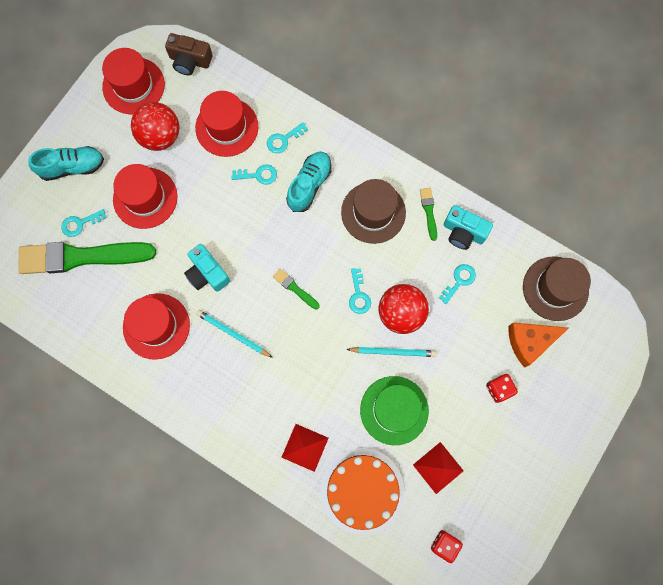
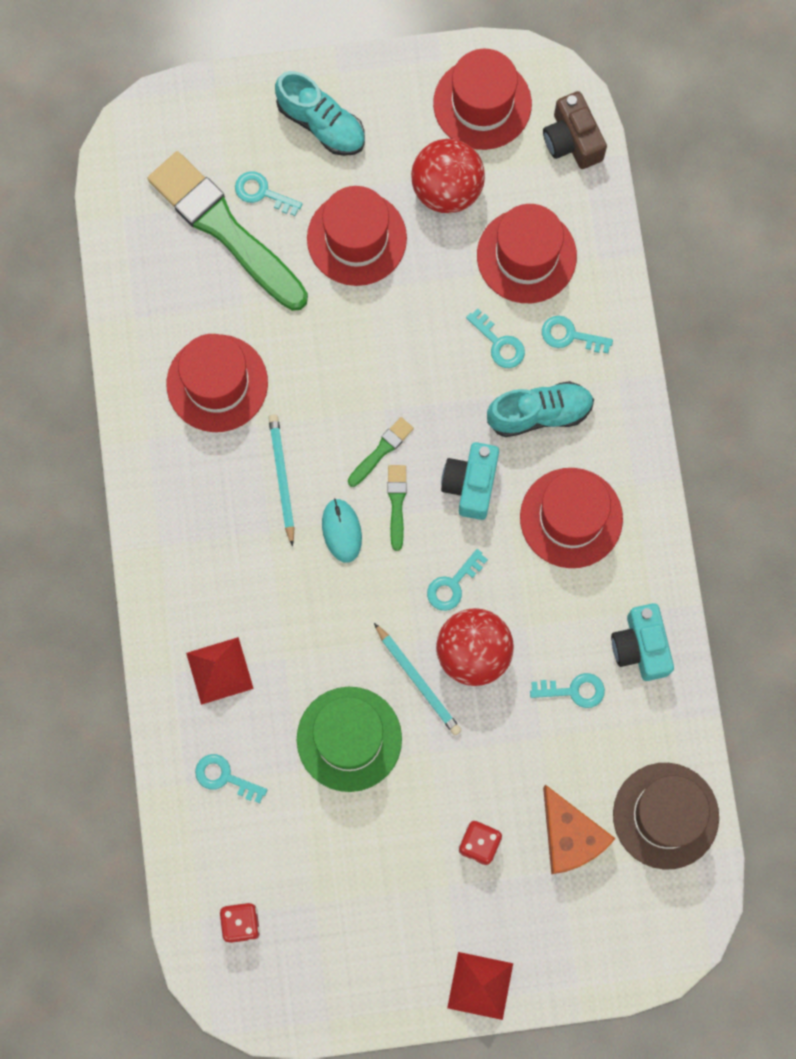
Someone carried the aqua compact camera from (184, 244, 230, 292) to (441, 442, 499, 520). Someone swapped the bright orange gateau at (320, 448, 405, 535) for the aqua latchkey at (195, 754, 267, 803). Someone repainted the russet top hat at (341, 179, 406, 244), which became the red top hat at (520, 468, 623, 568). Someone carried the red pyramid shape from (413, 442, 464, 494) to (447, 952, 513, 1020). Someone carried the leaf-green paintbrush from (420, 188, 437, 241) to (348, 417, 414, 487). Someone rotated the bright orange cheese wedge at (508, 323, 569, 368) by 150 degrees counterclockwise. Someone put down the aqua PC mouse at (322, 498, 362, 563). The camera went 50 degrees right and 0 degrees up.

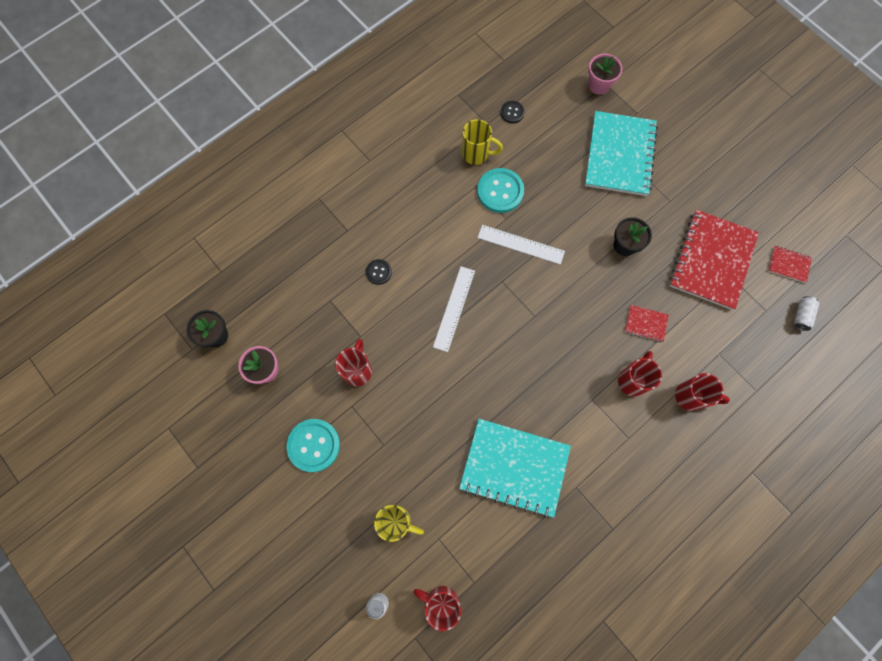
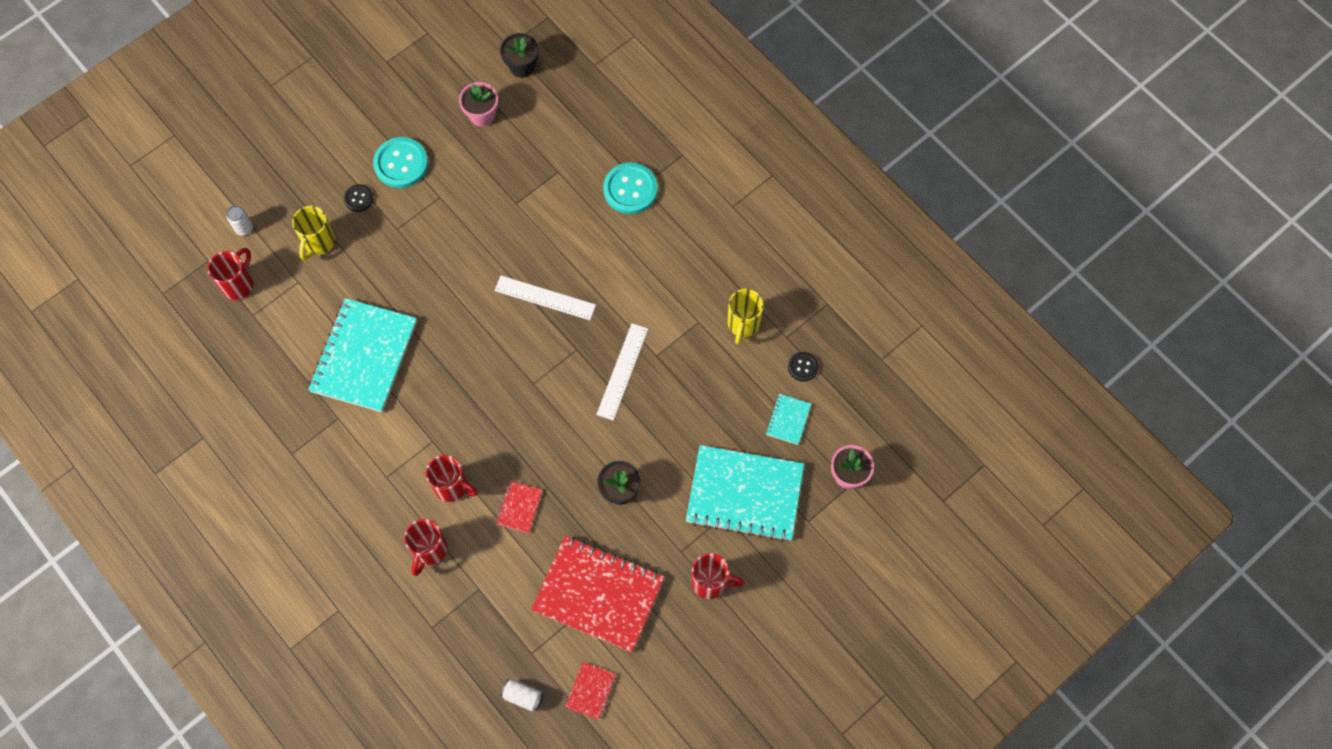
Someone carried the red coffee mug from (335, 339, 372, 387) to (692, 553, 744, 599). Someone carried the jet-black button from (366, 259, 392, 285) to (344, 184, 373, 212). Someone carried the aqua button from (477, 168, 524, 213) to (603, 163, 658, 214). Someone put down the aqua notebook at (766, 394, 811, 445). The camera went 90 degrees right and 5 degrees down.

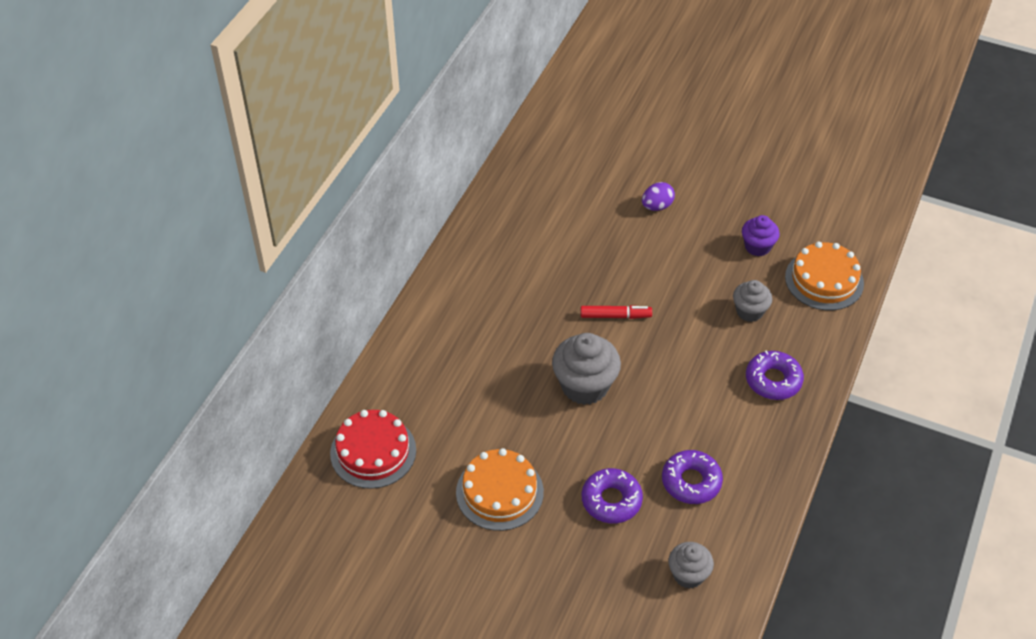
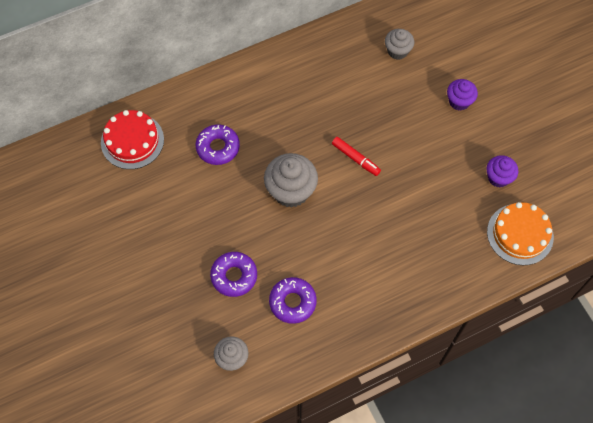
Someone took away the bright orange gateau at (456, 448, 544, 531). Someone swapped the purple egg at (642, 182, 675, 211) for the purple muffin at (447, 79, 478, 111). Someone carried the grey muffin from (733, 280, 772, 322) to (385, 29, 414, 60). Someone carried the purple donut from (746, 350, 804, 400) to (196, 124, 240, 165). The camera went 40 degrees right and 15 degrees up.

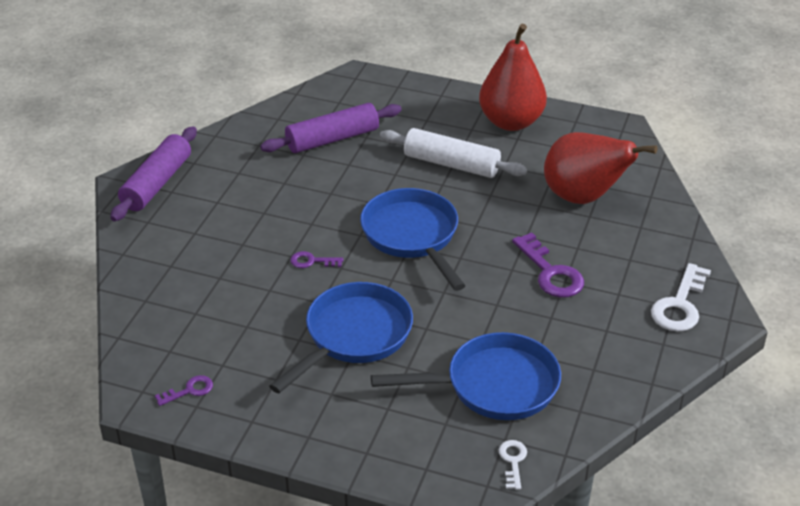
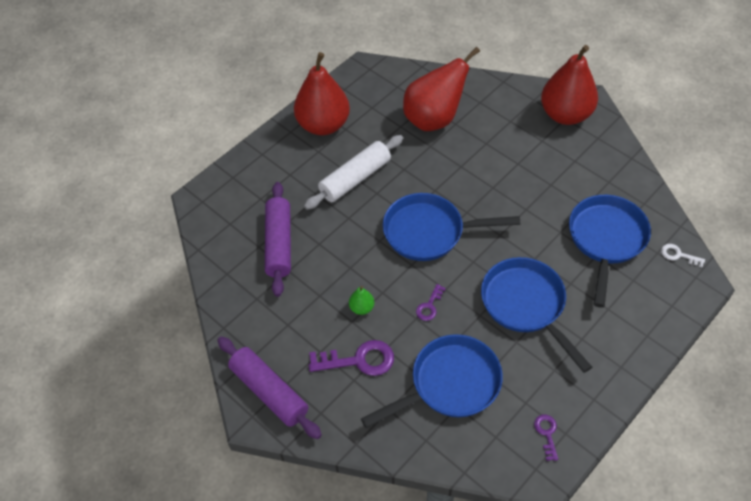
Someone carried the purple latchkey from (512, 232, 584, 298) to (309, 340, 394, 376). Someone swapped the pure white latchkey at (651, 263, 711, 332) for the red pear at (541, 45, 598, 125). Someone put down the leaf-green pear at (349, 286, 374, 315). Someone put down the blue pan at (361, 334, 503, 428). The camera went 65 degrees left and 15 degrees up.

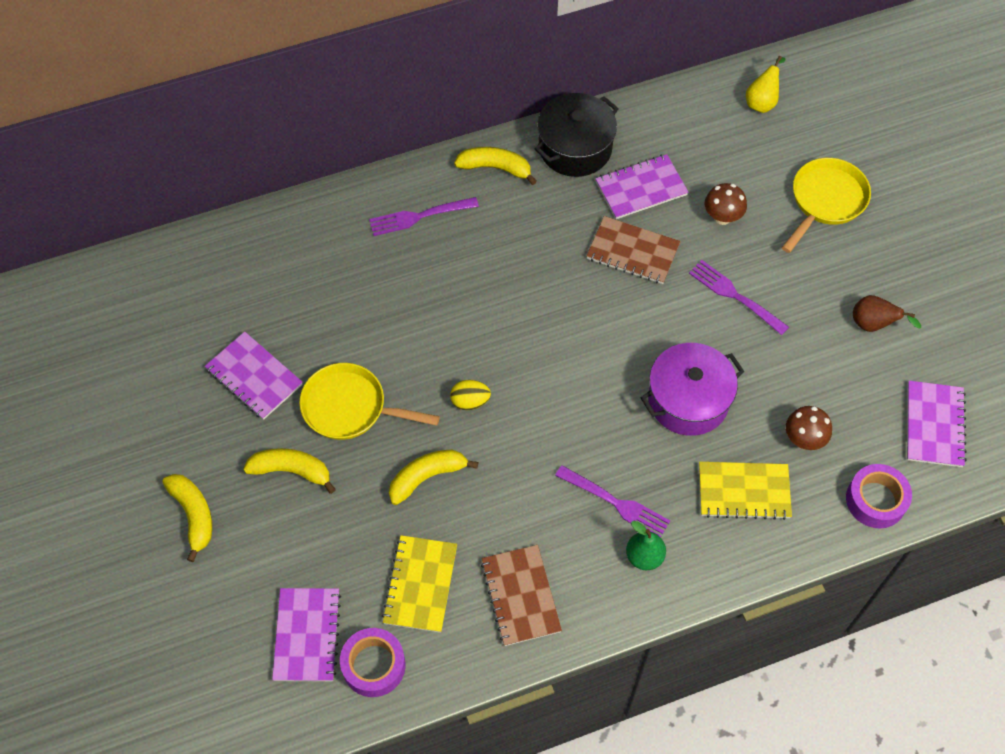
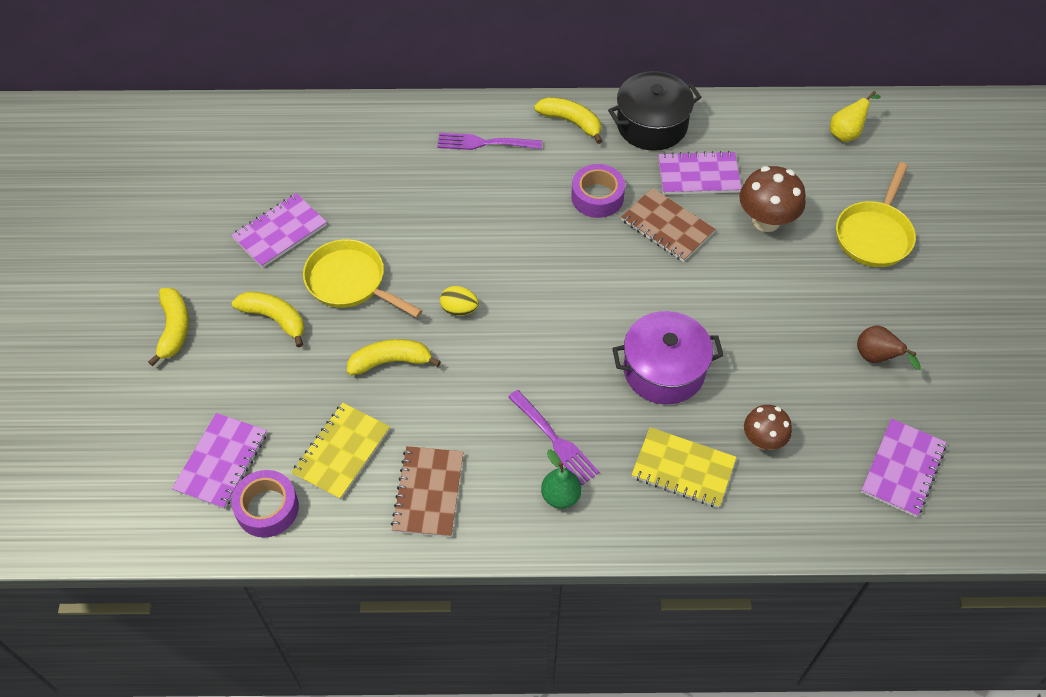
Someone rotated the purple notebook at (205, 331, 303, 420) by 75 degrees clockwise. Someone took away the purple fork at (689, 260, 789, 335). Someone scaled the russet toadstool at (705, 183, 747, 225) by 1.54. Someone rotated the yellow pan at (782, 158, 871, 253) by 150 degrees clockwise. Someone carried the purple roll of tape from (846, 464, 912, 529) to (571, 164, 625, 218). The camera went 20 degrees right and 5 degrees down.

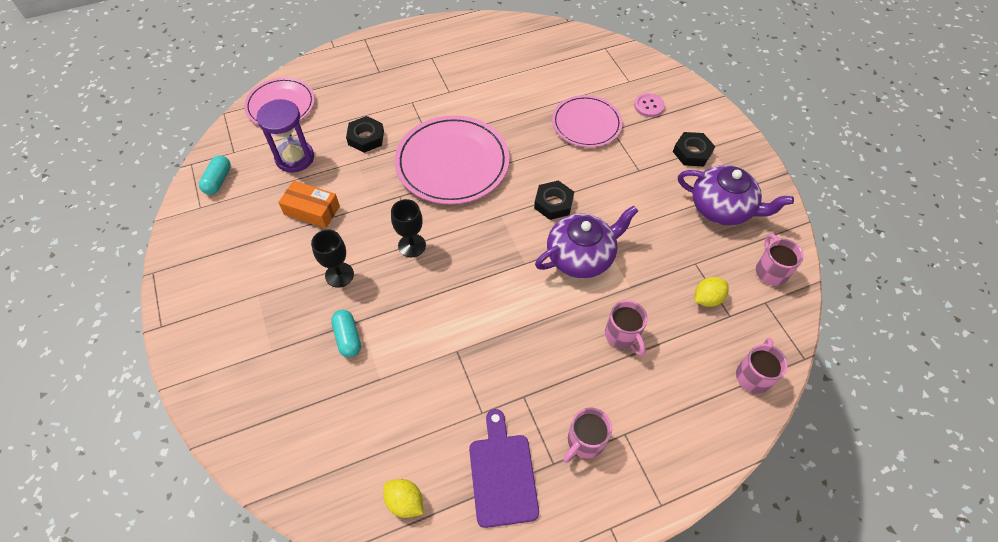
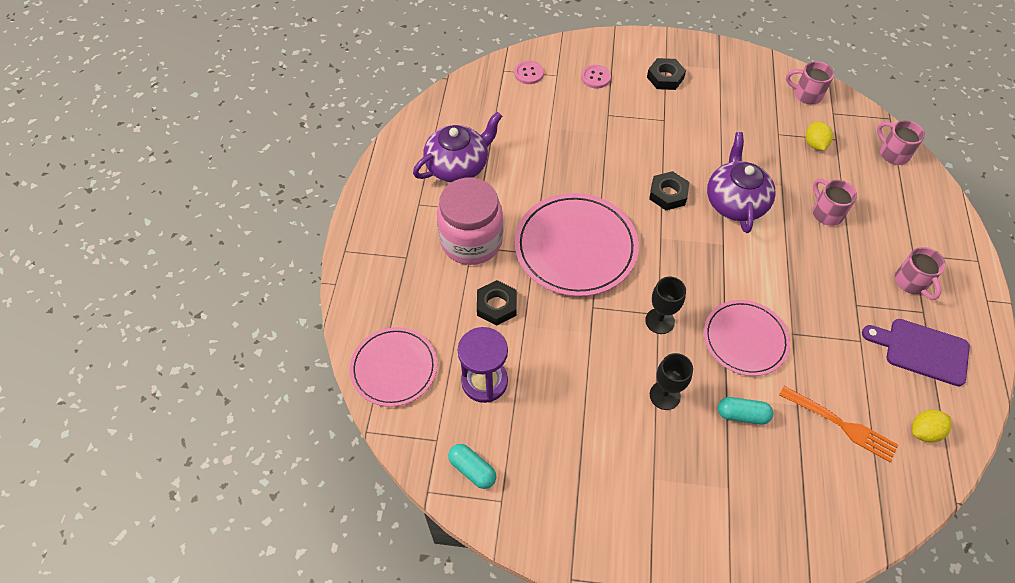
Someone took away the bright orange box at (278, 180, 340, 228). Someone carried the rosy flat dish from (552, 95, 623, 147) to (704, 300, 790, 376). Someone rotated the rosy coffee mug at (605, 300, 647, 356) by 120 degrees counterclockwise. Someone carried the purple tea pot from (678, 165, 794, 226) to (413, 112, 502, 182). Someone put down the rosy preserve jar at (437, 178, 503, 265). Someone put down the rosy button at (514, 61, 544, 84). Someone put down the bright orange fork at (779, 386, 898, 462). The camera went 60 degrees left and 0 degrees up.

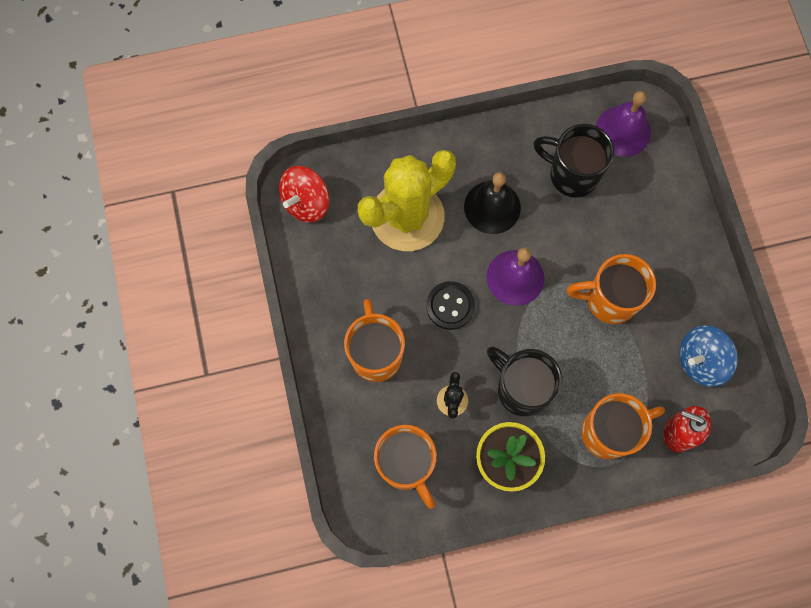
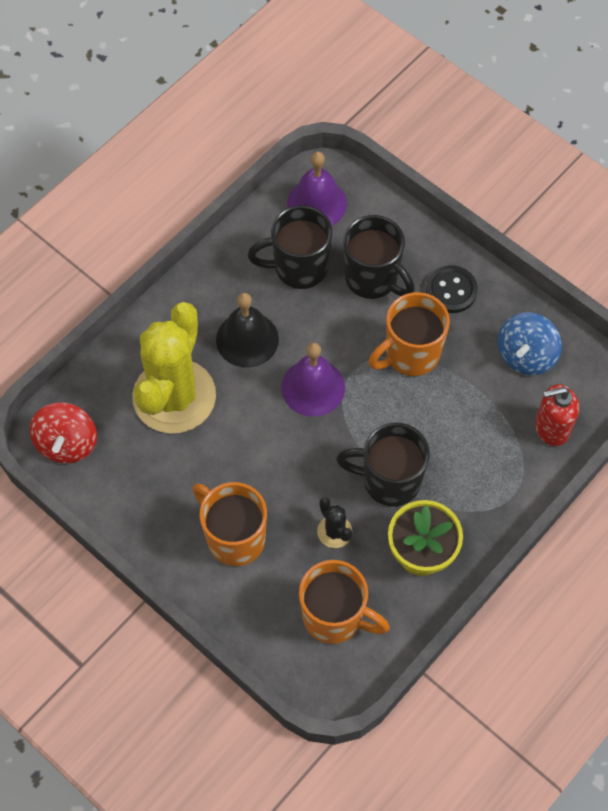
Someone carried the jet-black button from (426, 281, 475, 330) to (426, 265, 478, 313). Someone took away the bright orange coffee mug at (581, 393, 665, 459). Someone put down the jet-black coffee mug at (343, 215, 414, 299). The camera went 35 degrees left and 10 degrees down.

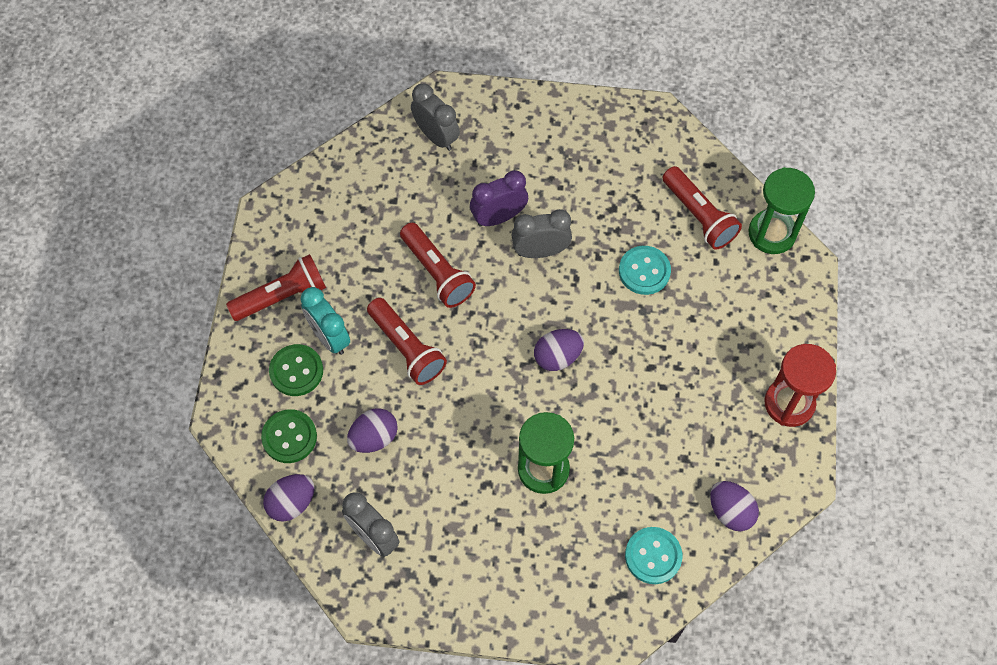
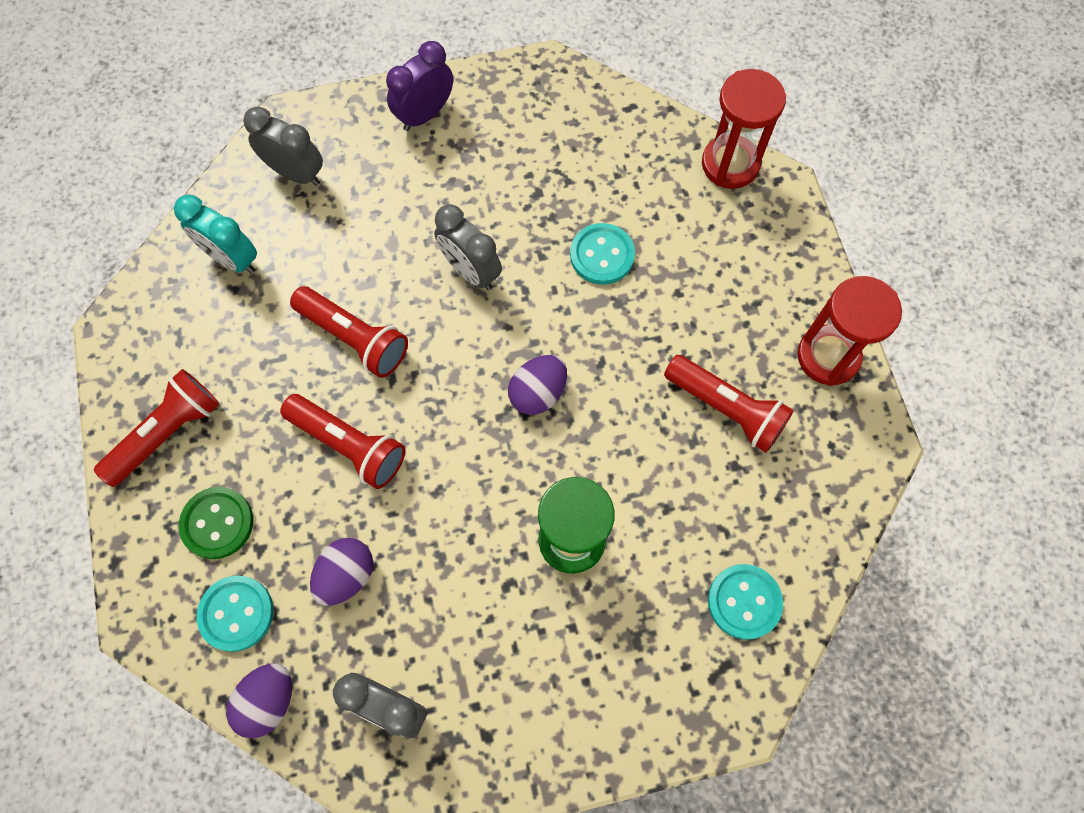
Someone repainted the leaf-green button at (261, 409, 317, 463), which became the aqua button at (197, 575, 273, 652). Someone carried the aqua clock from (300, 287, 350, 355) to (174, 195, 257, 274). Someone carried the purple clock from (470, 170, 528, 227) to (386, 41, 453, 131). Someone rotated the grey clock at (511, 209, 572, 258) by 105 degrees counterclockwise. Someone carried the red torch from (662, 166, 742, 250) to (664, 355, 794, 453). Someone took away the purple egg at (710, 481, 759, 531). Someone repainted the leaf-green hourglass at (748, 167, 815, 254), which became the red hourglass at (702, 69, 786, 189). The camera went 20 degrees left and 5 degrees up.

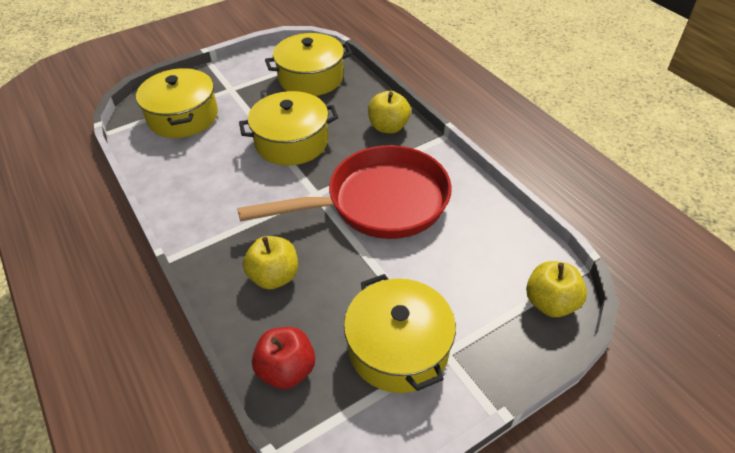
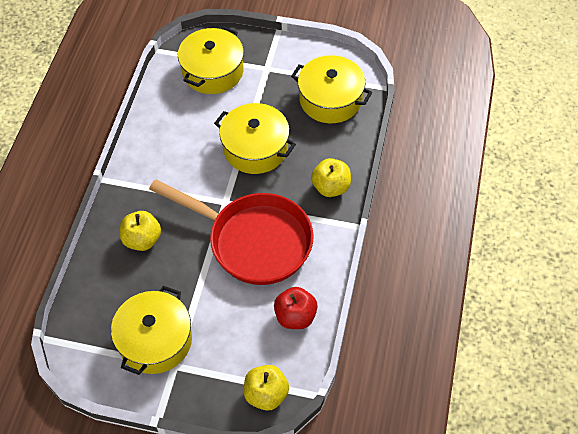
Someone carried the red apple fruit from (252, 327, 315, 389) to (274, 287, 318, 329). The camera went 45 degrees right and 10 degrees up.

